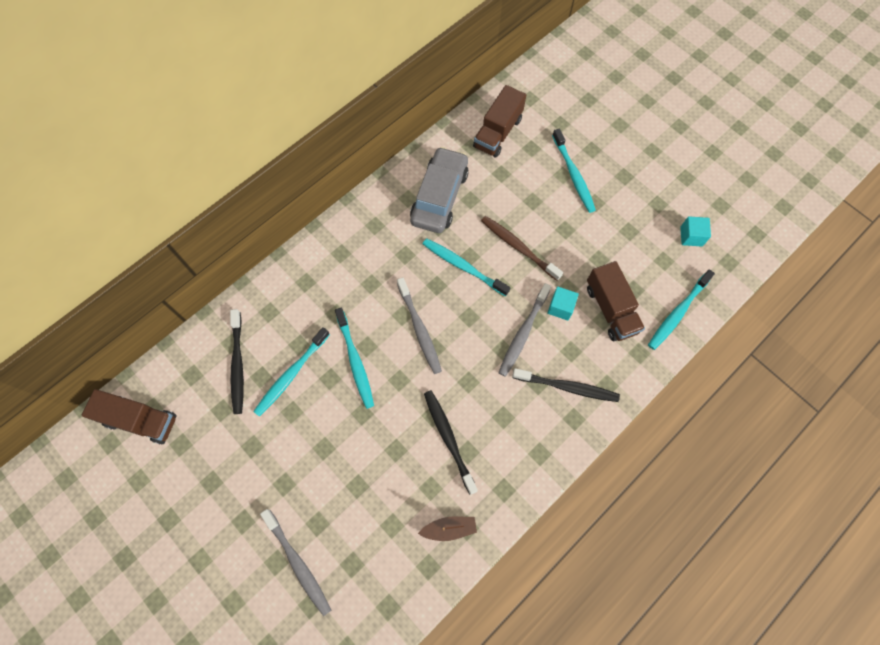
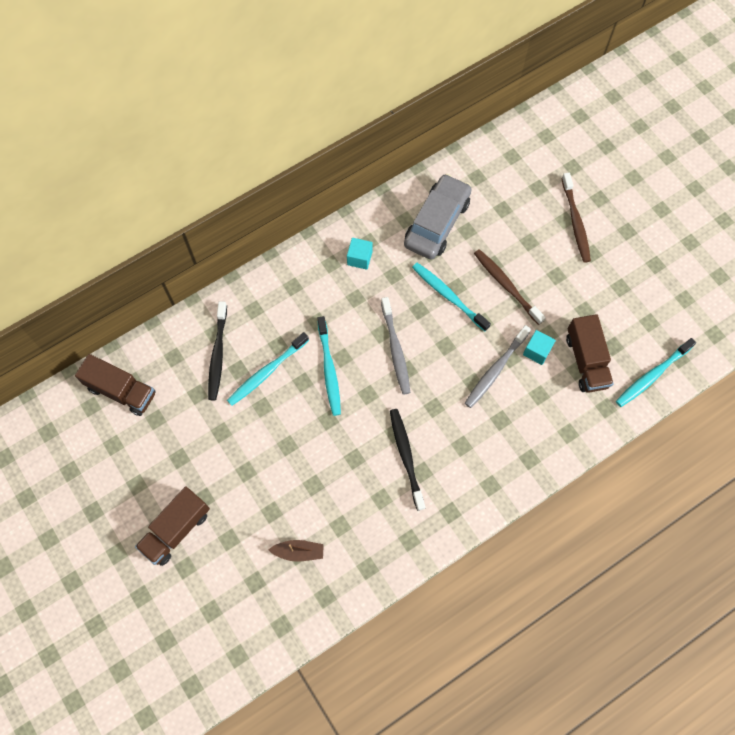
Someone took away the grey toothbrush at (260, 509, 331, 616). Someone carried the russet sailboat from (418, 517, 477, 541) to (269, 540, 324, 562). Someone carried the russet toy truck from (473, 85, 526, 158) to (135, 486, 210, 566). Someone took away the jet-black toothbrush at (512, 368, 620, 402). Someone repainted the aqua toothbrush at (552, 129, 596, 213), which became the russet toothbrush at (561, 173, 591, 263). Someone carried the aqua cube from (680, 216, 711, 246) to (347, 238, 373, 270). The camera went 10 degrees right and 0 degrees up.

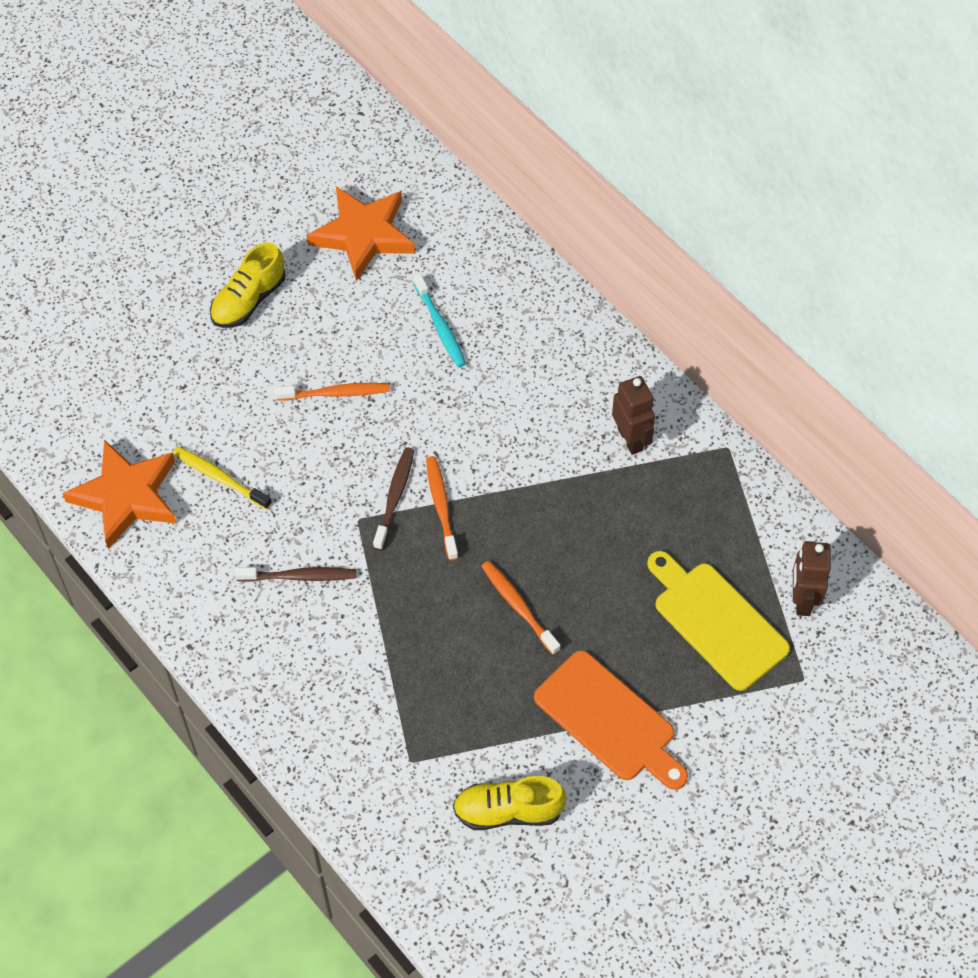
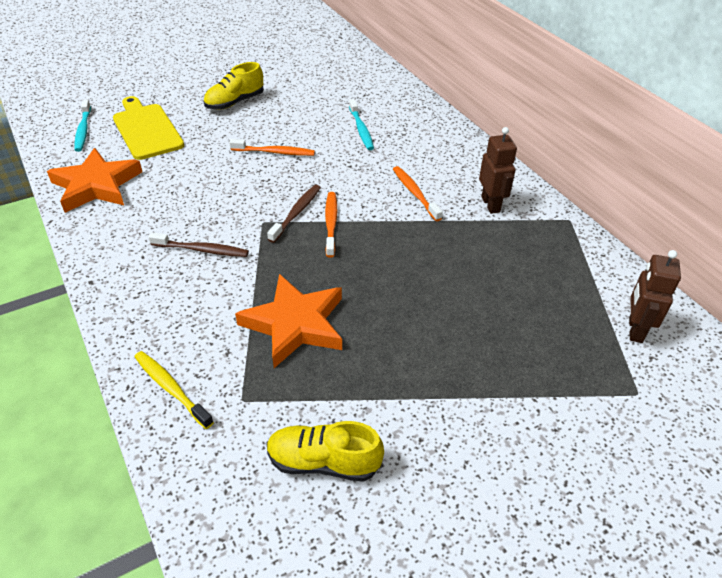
Someone carried the yellow toothbrush from (173, 446, 272, 510) to (135, 351, 214, 429). Someone carried the bright orange five-pointed star from (307, 186, 415, 281) to (235, 274, 342, 368). Someone carried the bright orange toothbrush from (481, 561, 560, 655) to (393, 166, 443, 221). Someone took away the bright orange chopping board at (534, 650, 688, 790). Someone carried the yellow chopping board from (647, 551, 790, 691) to (113, 96, 184, 160). Someone put down the aqua toothbrush at (75, 99, 91, 152). The camera went 10 degrees right and 15 degrees down.

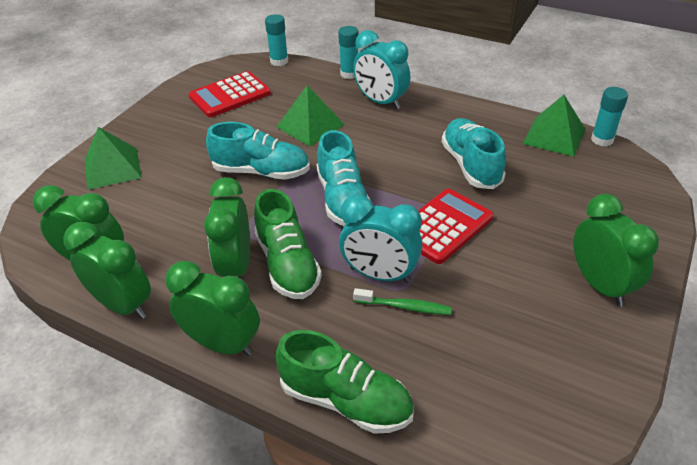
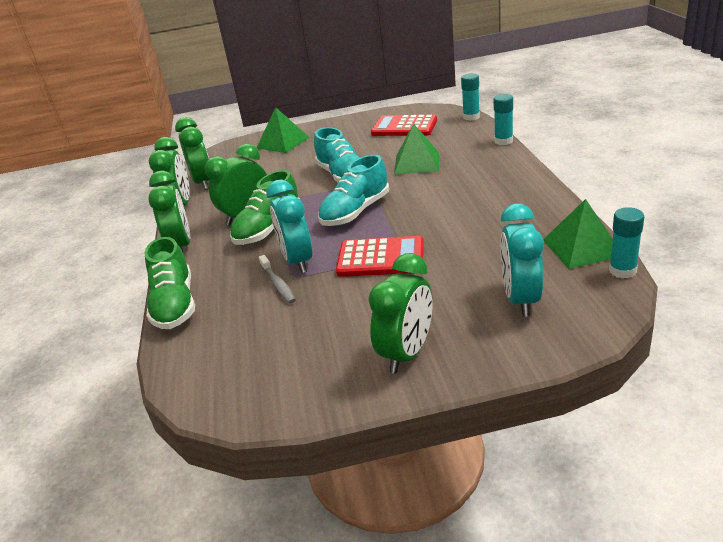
Someone carried the aqua clock from (353, 30, 410, 109) to (500, 203, 544, 317). Someone repainted the leaf-green toothbrush at (353, 288, 452, 315), which became the grey toothbrush at (259, 255, 296, 304). Someone took away the aqua lace-up shoe at (442, 118, 506, 189). The camera went 55 degrees right and 10 degrees down.

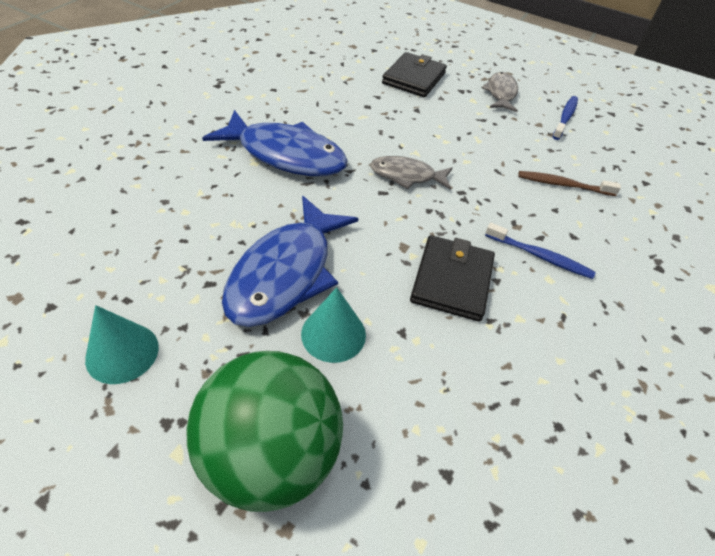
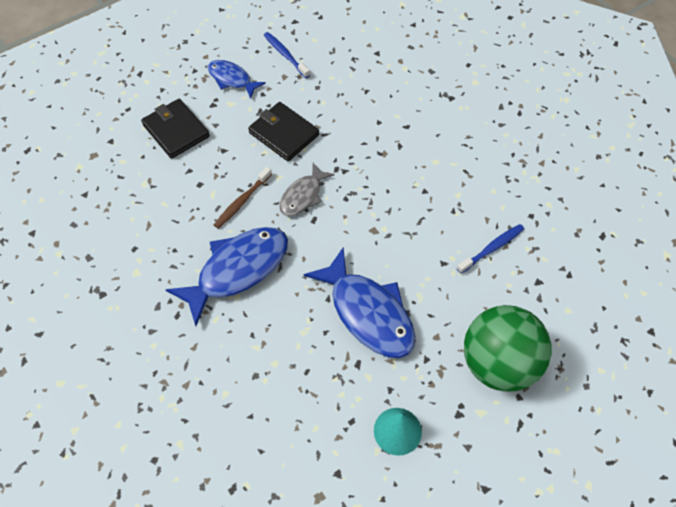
Someone took away the aqua solid cone at (301, 287, 366, 363). Someone carried the jet-black card wallet from (410, 235, 495, 322) to (248, 102, 319, 161). Someone repainted the grey fish at (481, 72, 518, 112), which became the blue fish at (208, 60, 266, 99). Someone carried the blue toothbrush from (485, 223, 596, 279) to (457, 224, 524, 274). Someone carried the russet toothbrush from (518, 171, 621, 196) to (214, 167, 272, 229). The camera went 60 degrees left and 10 degrees up.

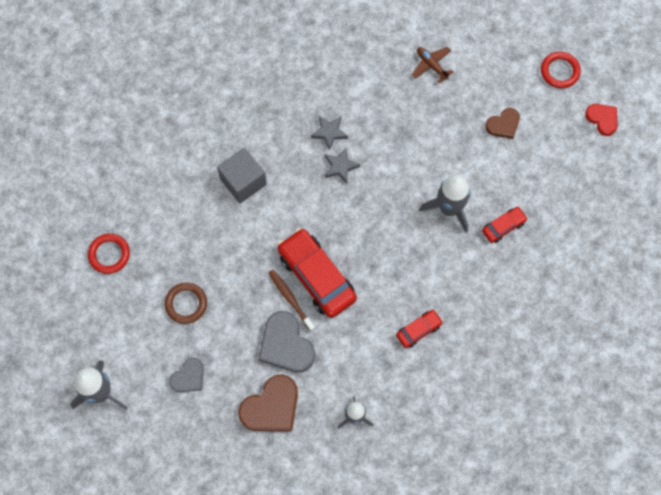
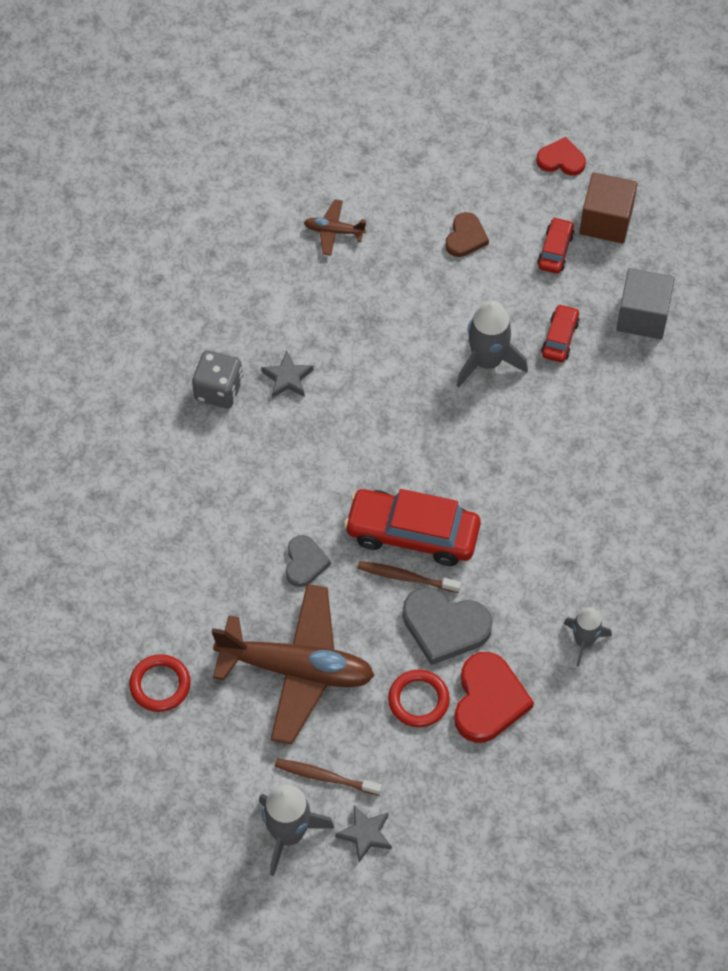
Someone swapped the russet hoop at (165, 283, 207, 324) for the russet toy plane at (212, 584, 375, 745). Someone carried the grey heart from (169, 358, 204, 392) to (286, 535, 331, 587). Someone carried the grey cube from (217, 148, 267, 204) to (616, 268, 675, 339). Someone repainted the russet heart at (238, 375, 298, 432), which became the red heart at (454, 652, 534, 743). Someone carried the grey five-pointed star from (324, 148, 360, 184) to (335, 806, 392, 862). Someone carried the red car from (396, 310, 443, 348) to (537, 217, 575, 274). Someone carried the red hoop from (541, 52, 581, 88) to (388, 669, 450, 727). Someone put down the grey dice at (192, 350, 243, 409). Someone put down the russet toothbrush at (274, 759, 382, 796). Someone put down the russet cube at (579, 172, 638, 244). The camera went 40 degrees left and 10 degrees down.

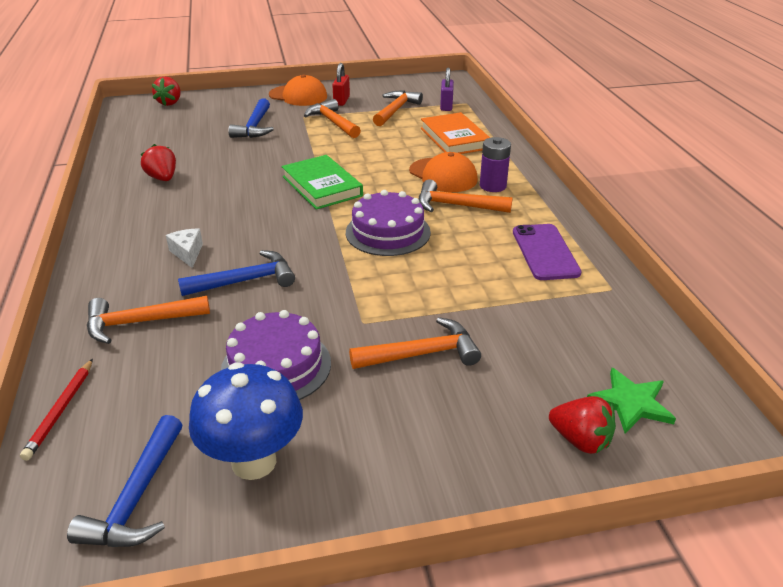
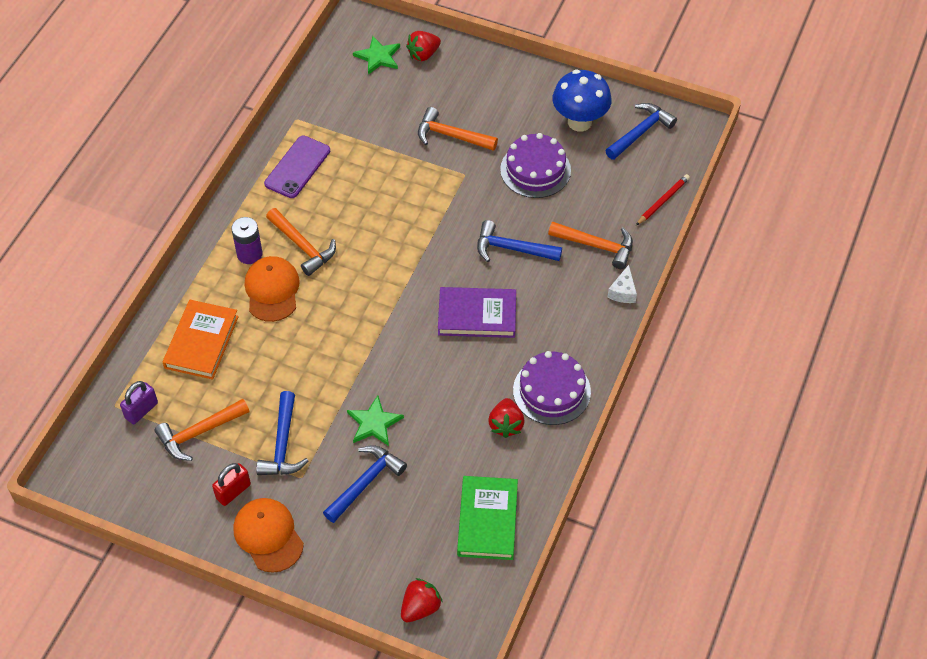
Someone carried the pure white cheese wedge from (166, 229, 203, 268) to (608, 265, 637, 303). Someone carried the leaf-green book from (282, 155, 363, 210) to (457, 476, 518, 560). Someone repainted the bright orange carpenter's hammer at (304, 99, 361, 138), which became the blue carpenter's hammer at (256, 391, 308, 475). Someone carried the purple gateau from (346, 190, 431, 256) to (513, 351, 591, 425). Someone rotated the red strawberry at (549, 396, 616, 454) by 105 degrees counterclockwise. Someone put down the leaf-green five-pointed star at (347, 395, 404, 446). Someone put down the purple book at (438, 287, 516, 338). The camera went 145 degrees left and 20 degrees up.

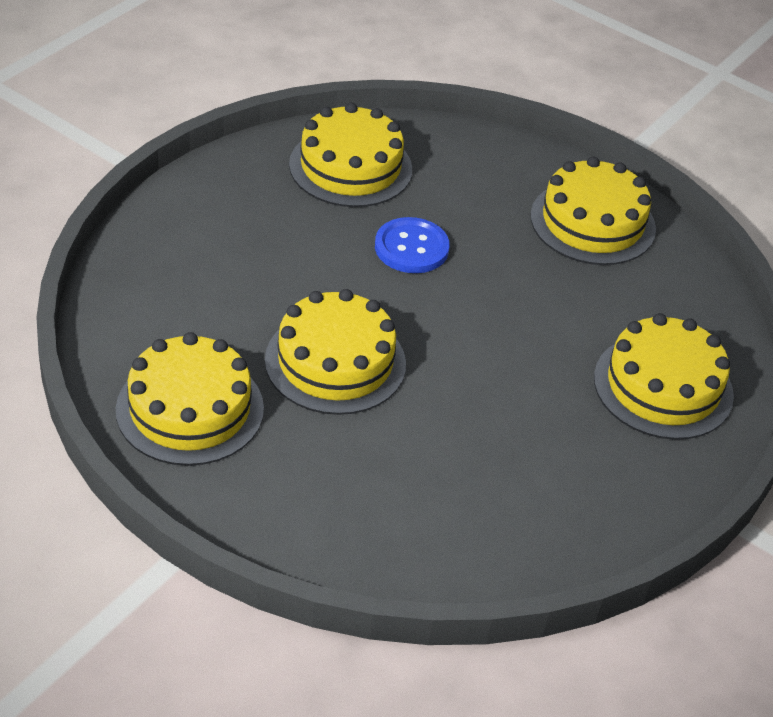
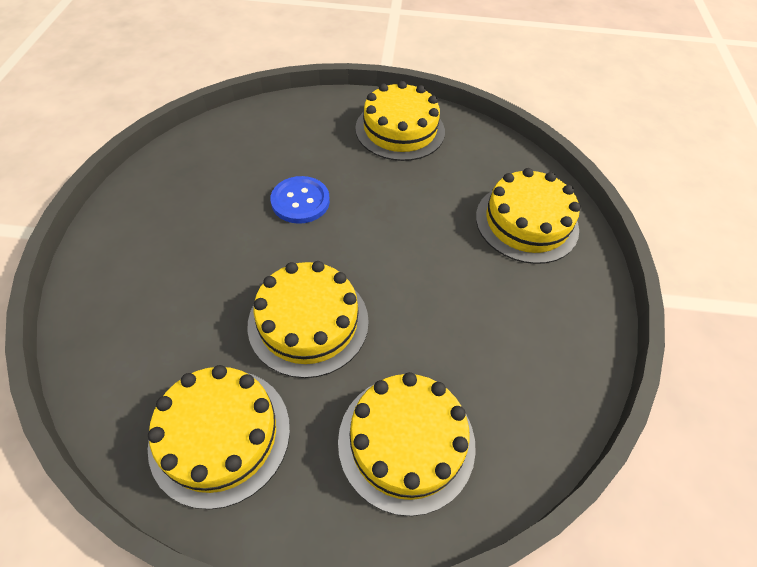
Someone carried the yellow gateau from (289, 103, 412, 207) to (338, 372, 476, 516). The camera went 30 degrees left and 10 degrees up.

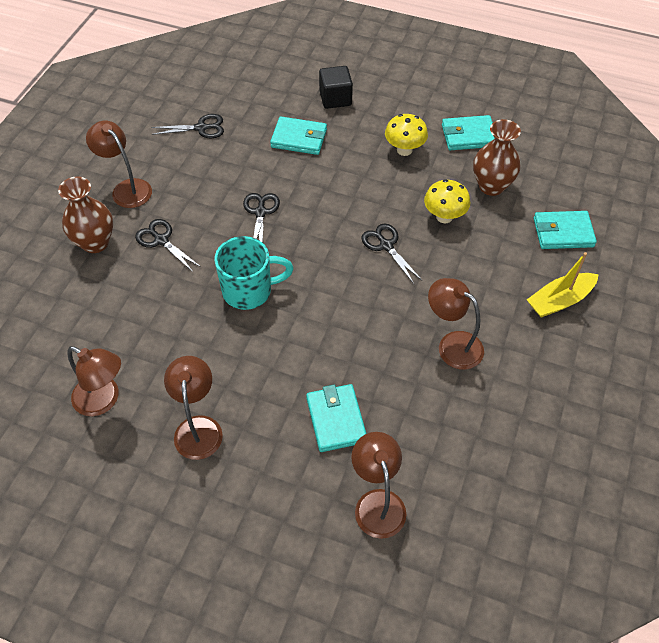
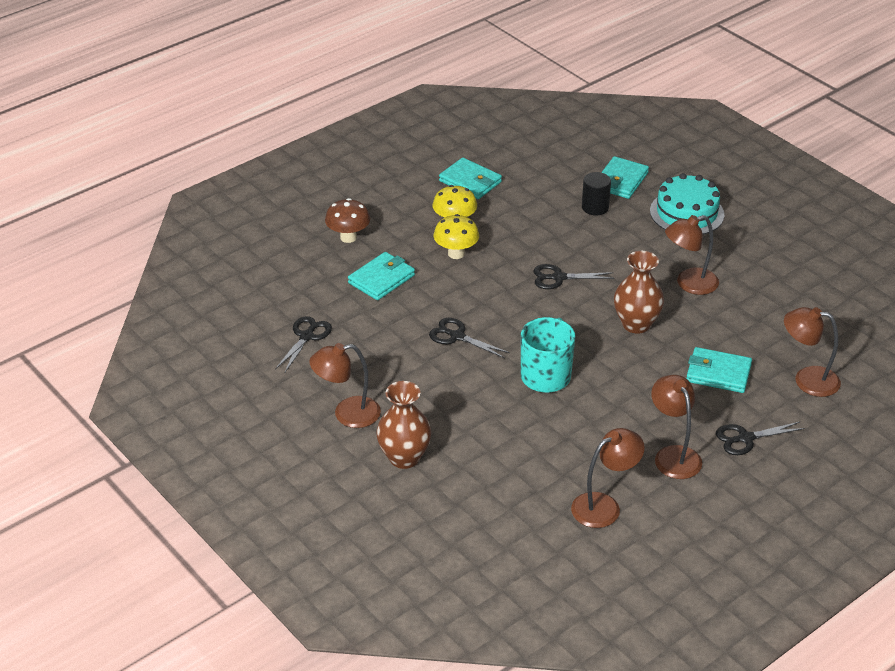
Someone carried the jet-black scissors from (135, 219, 201, 272) to (716, 422, 805, 455). Someone rotated the russet lamp at (164, 356, 223, 460) by 45 degrees clockwise. Someone swapped the jet-black cube at (319, 66, 353, 109) for the russet toadstool at (325, 198, 370, 243). Someone carried the yellow toadstool from (424, 179, 471, 223) to (434, 214, 479, 259). Someone rotated the aqua card wallet at (442, 115, 495, 150) by 75 degrees counterclockwise. Someone carried the russet flower vase from (473, 119, 521, 196) to (614, 251, 664, 334). Someone swapped the yellow sailboat at (527, 252, 599, 317) for the aqua gateau at (650, 173, 724, 234). Someone put down the jet-black solid cylinder at (582, 172, 611, 215). The camera went 60 degrees left and 15 degrees down.

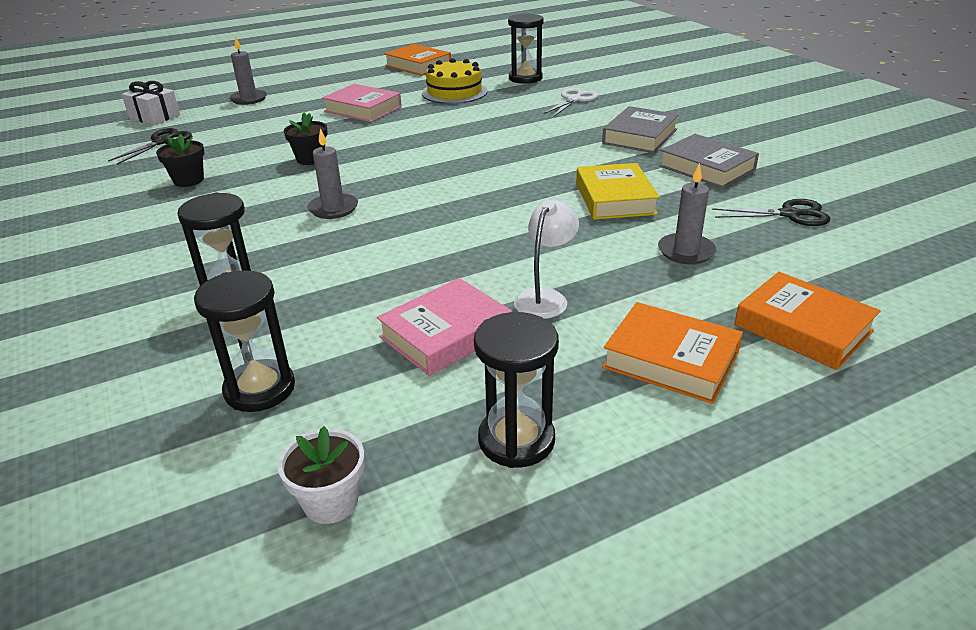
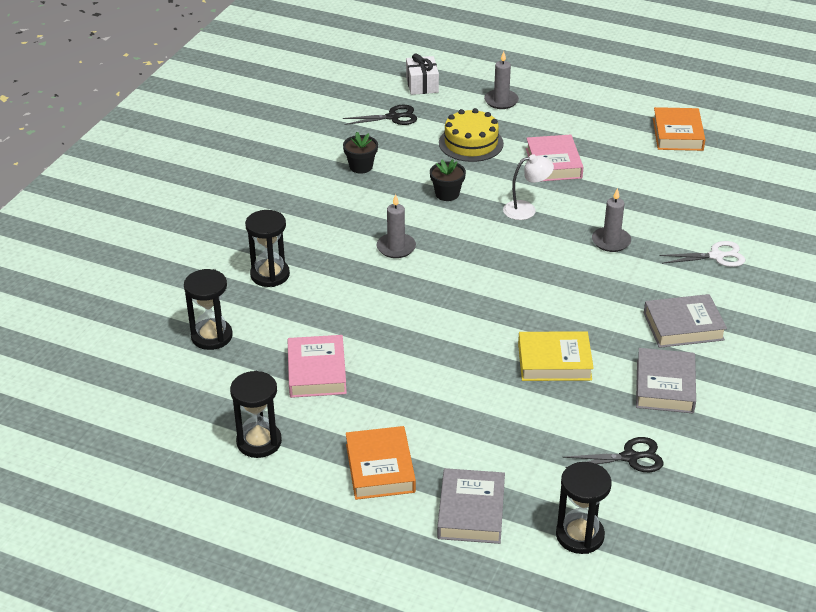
Someone took away the pure white flower pot at (277, 426, 365, 524). Someone rotated the rosy book at (377, 278, 512, 376) by 75 degrees clockwise. Someone carried the yellow gateau from (422, 58, 488, 104) to (439, 108, 504, 162). Someone carried the jet-black hourglass from (508, 13, 544, 84) to (556, 462, 612, 554). Someone carried the pure white lamp from (514, 200, 579, 319) to (503, 154, 554, 220). Someone rotated the yellow book at (576, 163, 660, 220) by 45 degrees clockwise. Someone carried the grey candle from (658, 163, 716, 264) to (592, 188, 631, 252). Someone rotated the jet-black scissors at (712, 199, 830, 226) by 60 degrees counterclockwise. Someone repainted the bright orange book at (734, 272, 881, 370), which became the grey book at (437, 468, 505, 544). The camera went 50 degrees right and 5 degrees up.

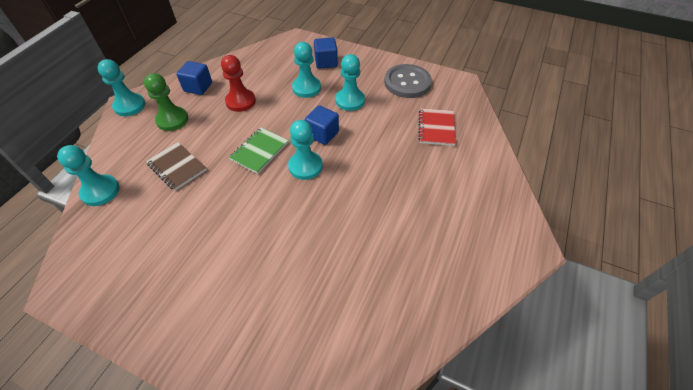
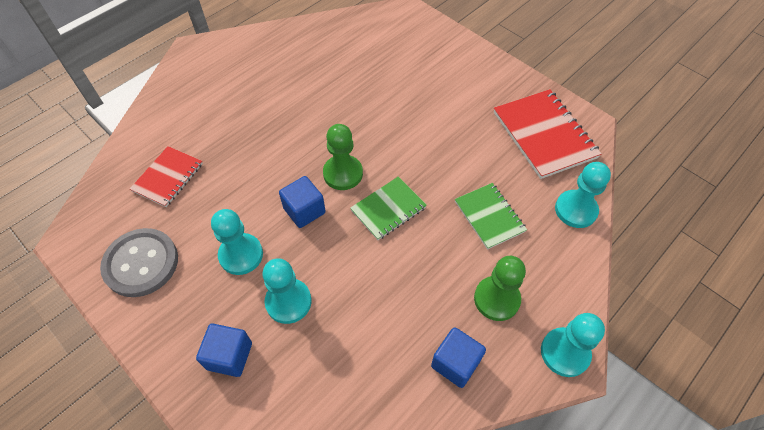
Someone repainted the russet notebook at (146, 142, 207, 191), which became the leaf-green notebook at (455, 183, 527, 250). Someone took away the red pawn at (221, 55, 256, 112). Someone repainted the aqua pawn at (288, 120, 323, 180), which became the leaf-green pawn at (323, 124, 363, 190). Someone put down the red notebook at (494, 89, 602, 179). The camera went 160 degrees left and 5 degrees up.

